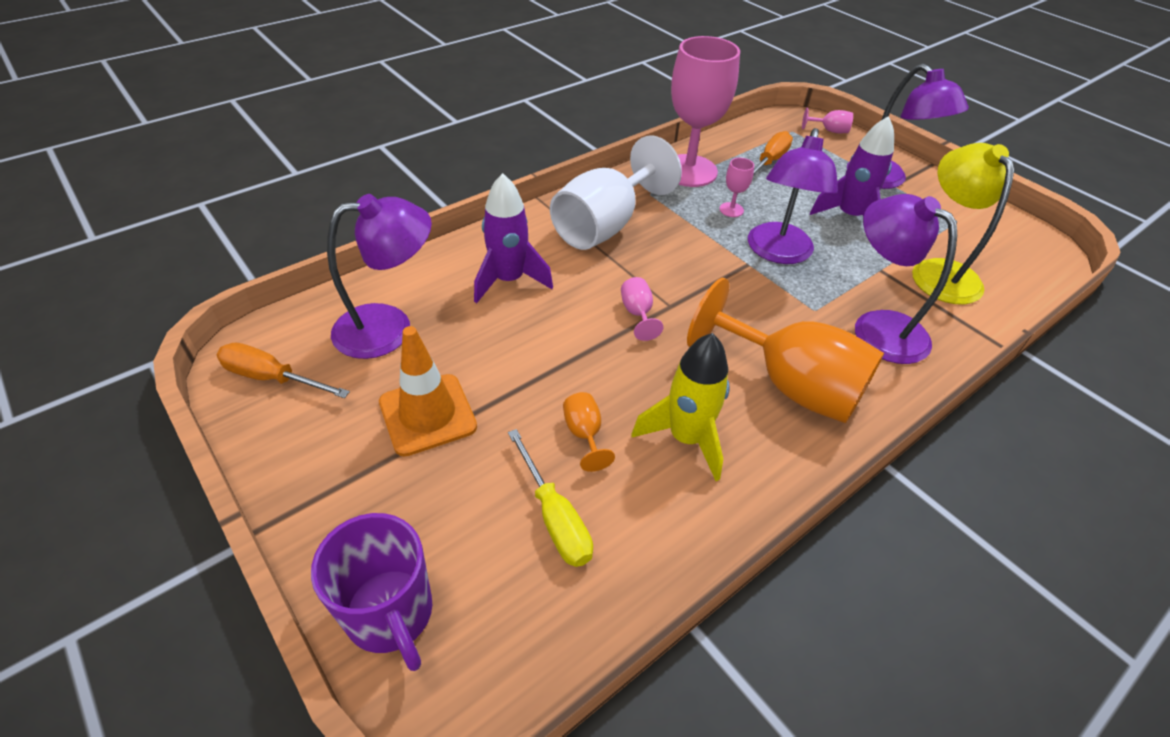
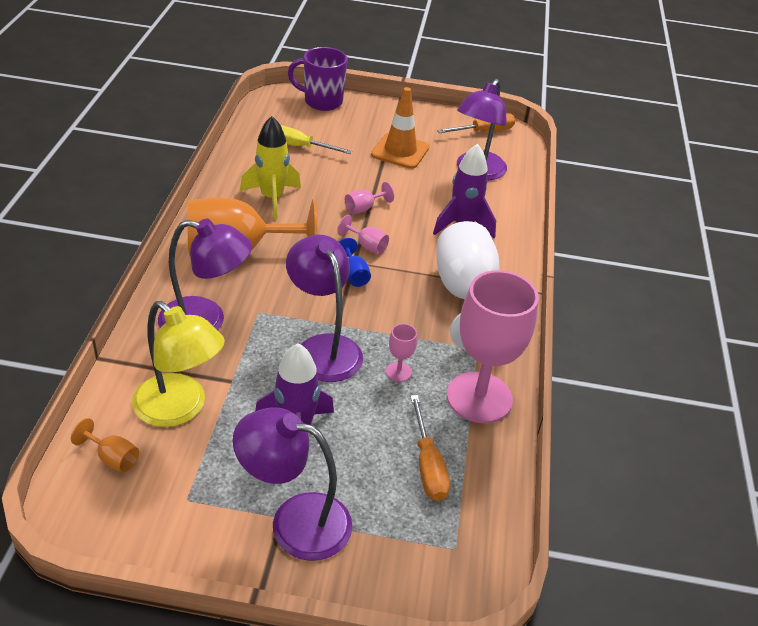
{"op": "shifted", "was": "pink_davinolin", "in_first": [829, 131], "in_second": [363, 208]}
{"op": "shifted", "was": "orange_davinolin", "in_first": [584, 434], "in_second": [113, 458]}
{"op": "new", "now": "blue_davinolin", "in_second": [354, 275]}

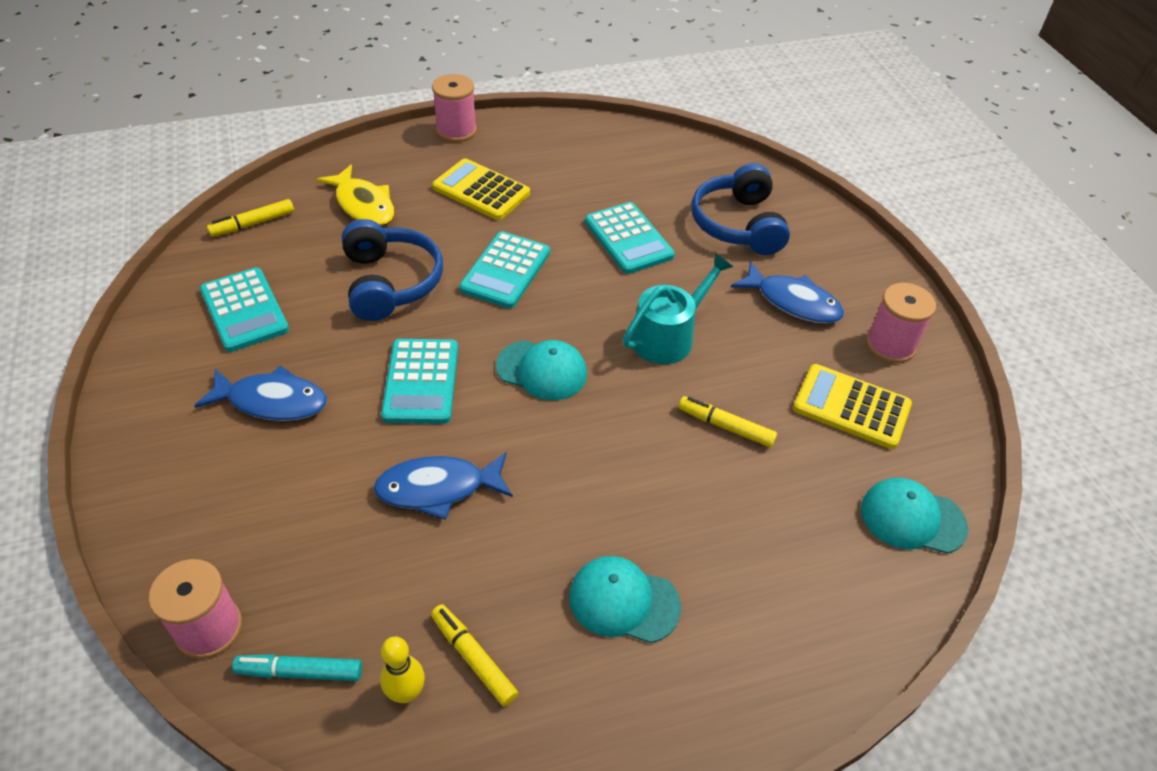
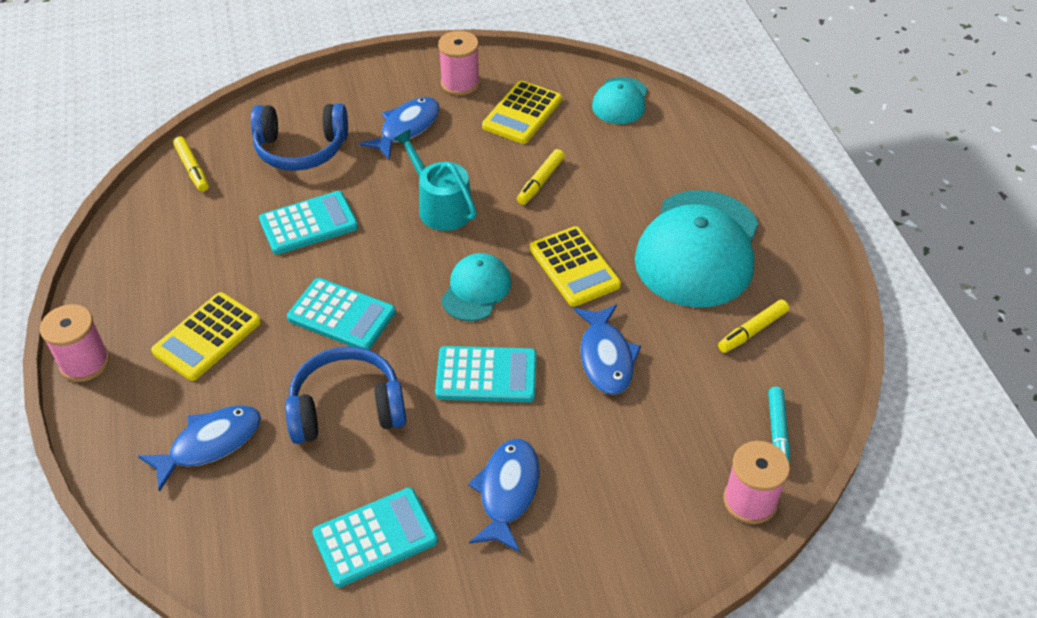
{"op": "repainted", "was": "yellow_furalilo", "now": "blue_furalilo", "in_first": [363, 205], "in_second": [210, 444]}
{"op": "shifted", "was": "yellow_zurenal", "in_first": [253, 223], "in_second": [192, 168]}
{"op": "scaled", "was": "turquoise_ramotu", "in_first": [624, 601], "in_second": [698, 249], "ratio": 1.96}
{"op": "gone", "was": "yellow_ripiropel", "in_first": [406, 693]}
{"op": "new", "now": "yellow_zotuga", "in_second": [574, 267]}

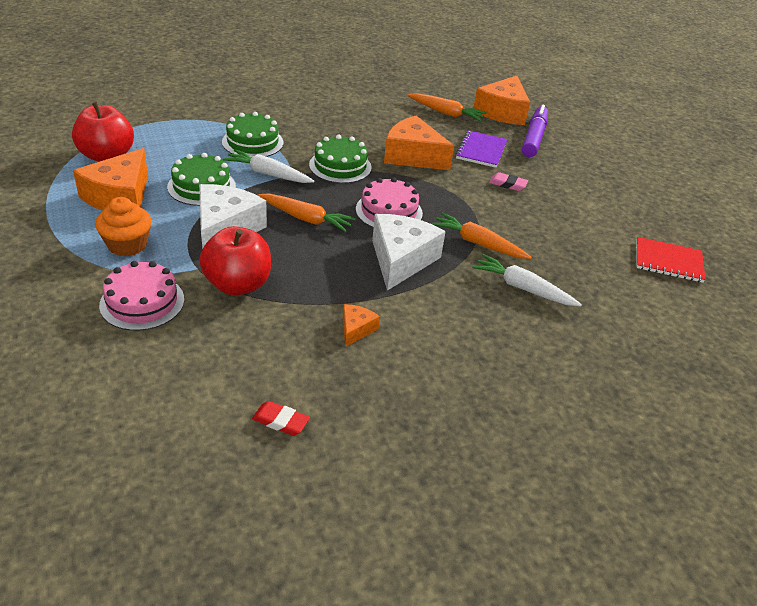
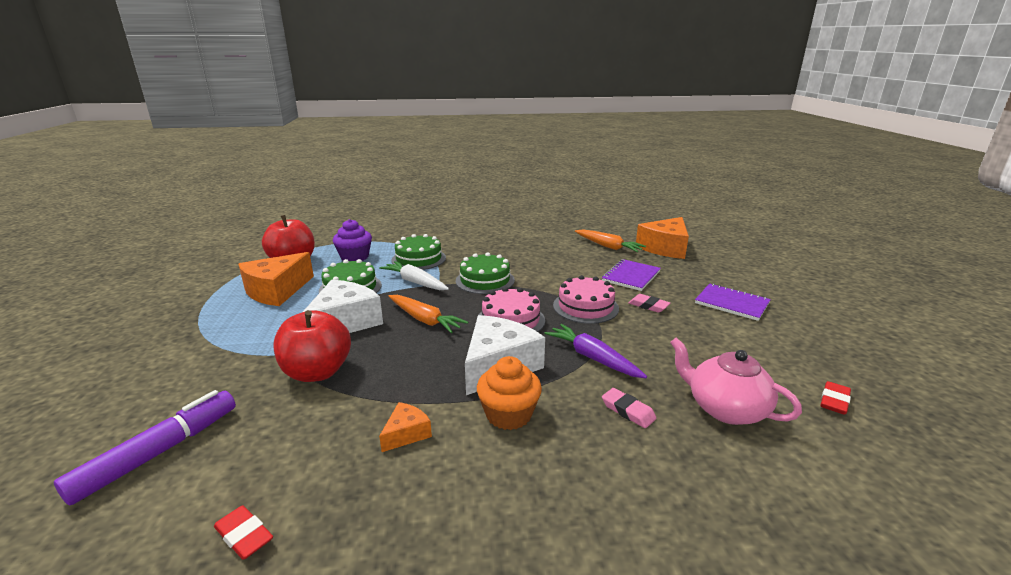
{"op": "shifted", "was": "purple_zurenal", "in_first": [533, 138], "in_second": [158, 453]}
{"op": "gone", "was": "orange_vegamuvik", "in_first": [412, 156]}
{"op": "shifted", "was": "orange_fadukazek", "in_first": [127, 245], "in_second": [509, 414]}
{"op": "repainted", "was": "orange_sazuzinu", "now": "purple_sazuzinu", "in_first": [478, 243], "in_second": [592, 358]}
{"op": "swapped", "was": "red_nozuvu", "now": "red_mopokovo", "in_first": [668, 261], "in_second": [834, 401]}
{"op": "swapped", "was": "white_sazuzinu", "now": "pink_mopokovo", "in_first": [522, 288], "in_second": [628, 411]}
{"op": "shifted", "was": "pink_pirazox", "in_first": [142, 302], "in_second": [585, 307]}
{"op": "new", "now": "purple_fadukazek", "in_second": [355, 257]}
{"op": "new", "now": "purple_nozuvu", "in_second": [732, 303]}
{"op": "new", "now": "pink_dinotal", "in_second": [725, 408]}

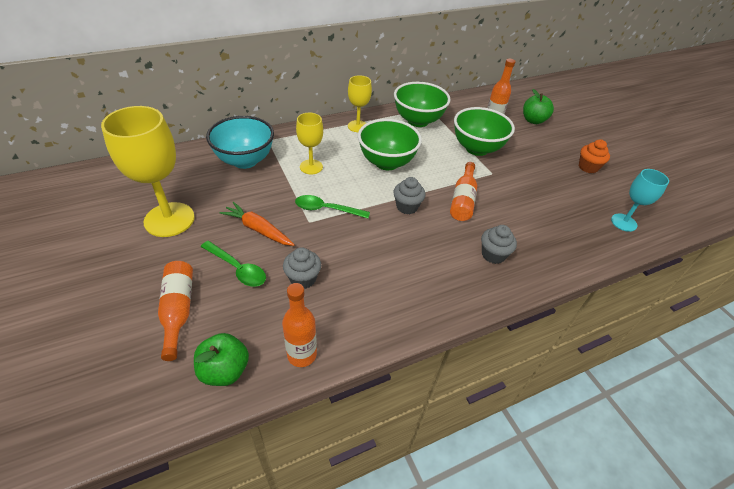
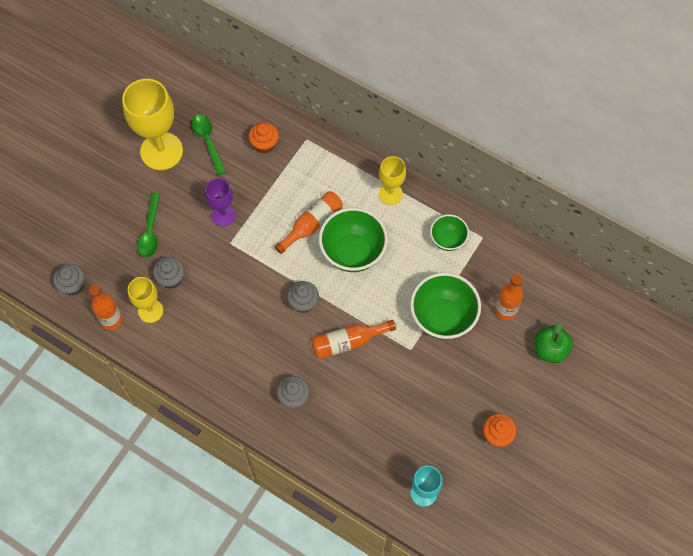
{"op": "scaled", "was": "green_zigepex", "in_first": [418, 121], "in_second": [447, 240], "ratio": 0.57}
{"op": "shifted", "was": "yellow_davinolin", "in_first": [311, 167], "in_second": [150, 311]}
{"op": "swapped", "was": "turquoise_zigepex", "now": "orange_fadukazek", "in_first": [245, 160], "in_second": [264, 144]}
{"op": "shifted", "was": "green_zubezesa", "in_first": [326, 209], "in_second": [208, 141]}
{"op": "gone", "was": "orange_sazuzinu", "in_first": [258, 229]}
{"op": "shifted", "was": "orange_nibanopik", "in_first": [178, 310], "in_second": [312, 224]}
{"op": "swapped", "was": "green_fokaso", "now": "grey_fadukazek", "in_first": [225, 370], "in_second": [73, 285]}
{"op": "new", "now": "purple_davinolin", "in_second": [223, 215]}

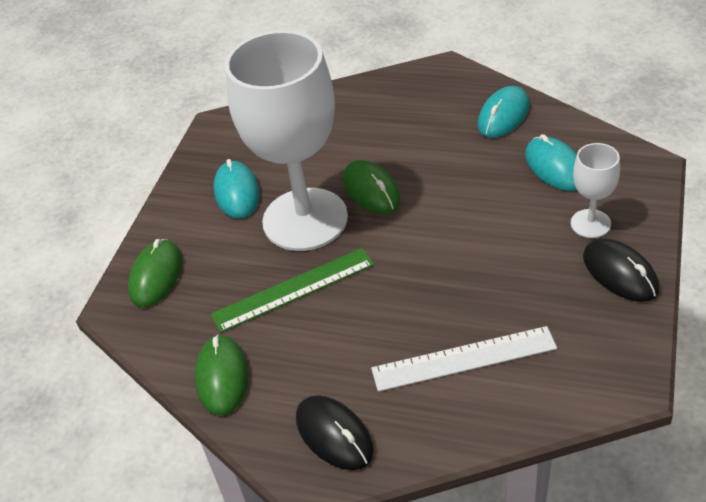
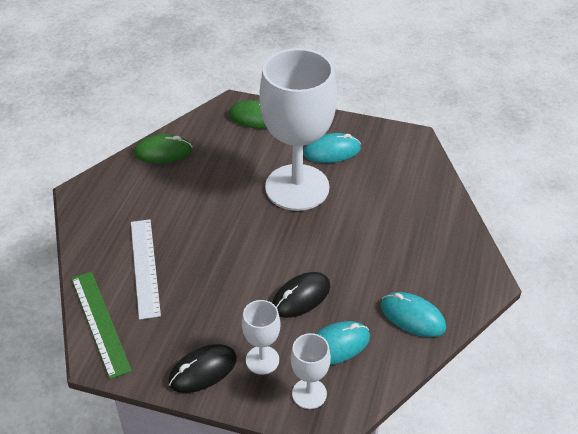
{"op": "gone", "was": "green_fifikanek", "in_first": [371, 190]}
{"op": "shifted", "was": "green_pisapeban", "in_first": [293, 289], "in_second": [100, 323]}
{"op": "shifted", "was": "black_fifikanek", "in_first": [334, 434], "in_second": [301, 297]}
{"op": "new", "now": "white_davinolin", "in_second": [309, 393]}

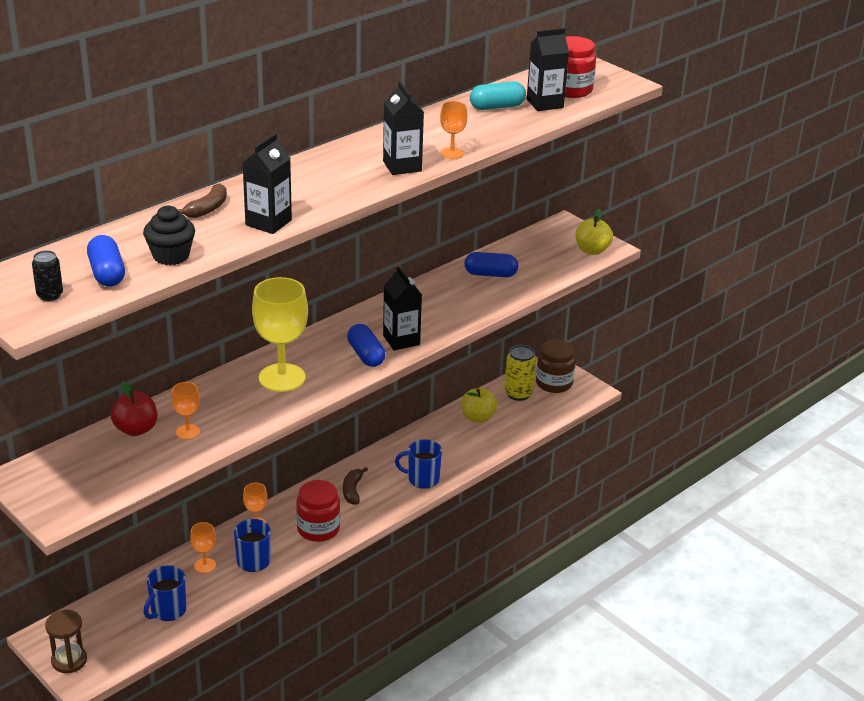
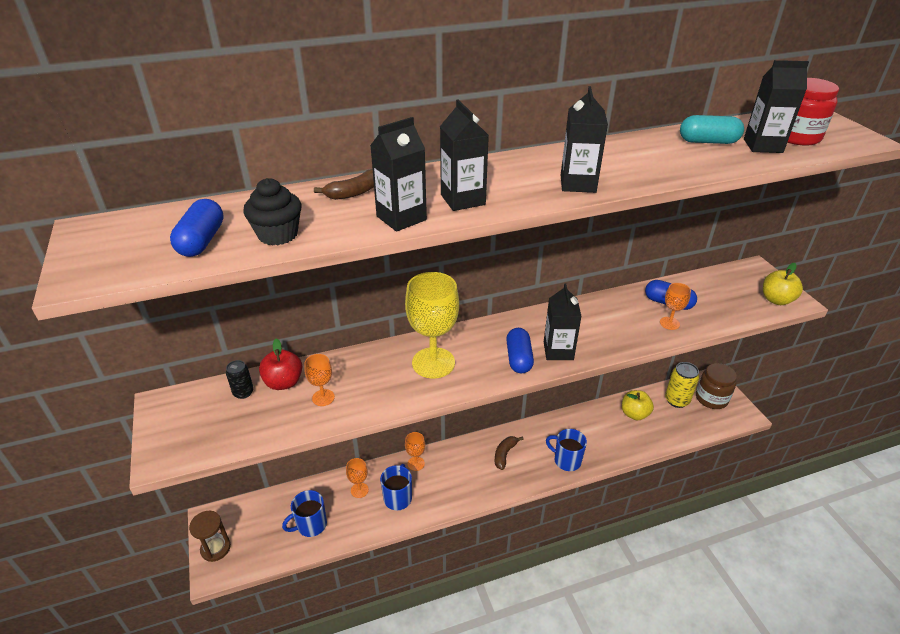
{"op": "shifted", "was": "orange_davinolin", "in_first": [452, 153], "in_second": [669, 323]}
{"op": "shifted", "was": "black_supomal", "in_first": [50, 295], "in_second": [243, 392]}
{"op": "gone", "was": "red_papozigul", "in_first": [318, 529]}
{"op": "new", "now": "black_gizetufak", "in_second": [463, 200]}

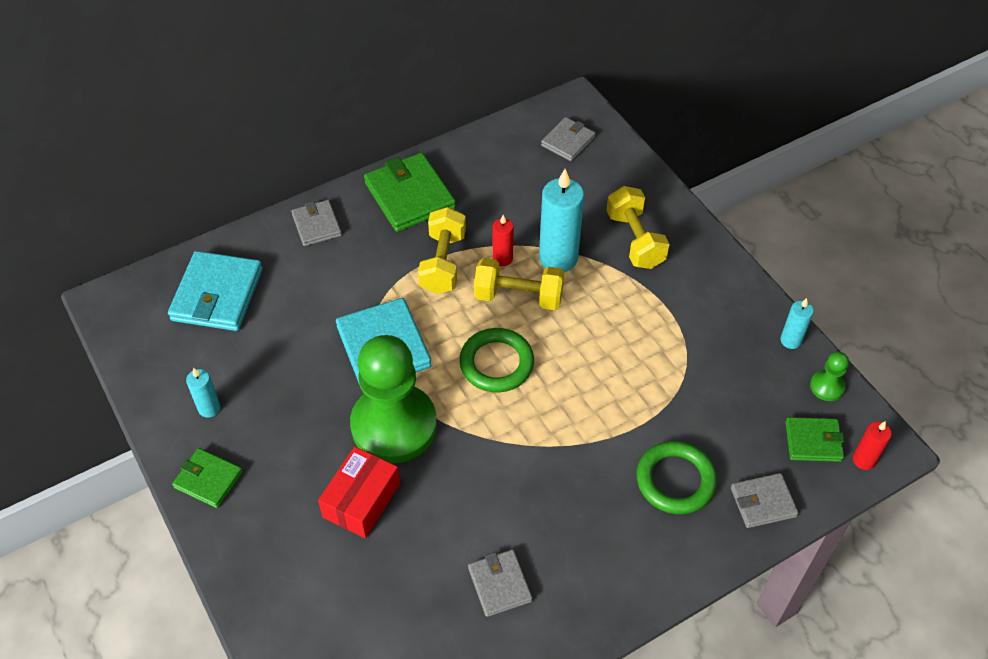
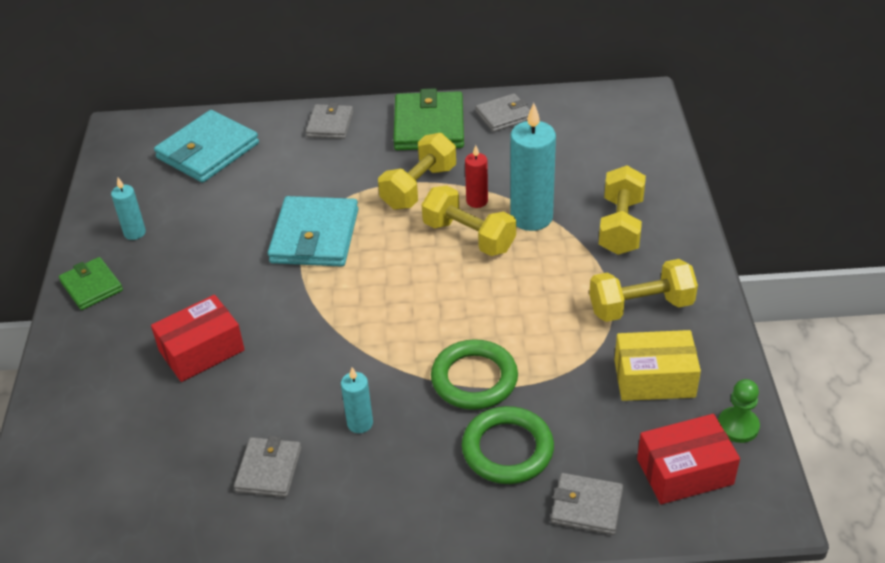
{"op": "shifted", "was": "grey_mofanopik", "in_first": [568, 141], "in_second": [504, 115]}
{"op": "shifted", "was": "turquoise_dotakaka", "in_first": [790, 340], "in_second": [360, 423]}
{"op": "shifted", "was": "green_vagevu", "in_first": [496, 363], "in_second": [474, 379]}
{"op": "gone", "was": "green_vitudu", "in_first": [394, 425]}
{"op": "swapped", "was": "green_mofanopik", "now": "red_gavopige", "in_first": [813, 441], "in_second": [685, 471]}
{"op": "gone", "was": "red_dotakaka", "in_first": [863, 460]}
{"op": "new", "now": "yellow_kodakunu", "in_second": [640, 306]}
{"op": "new", "now": "yellow_gavopige", "in_second": [654, 378]}

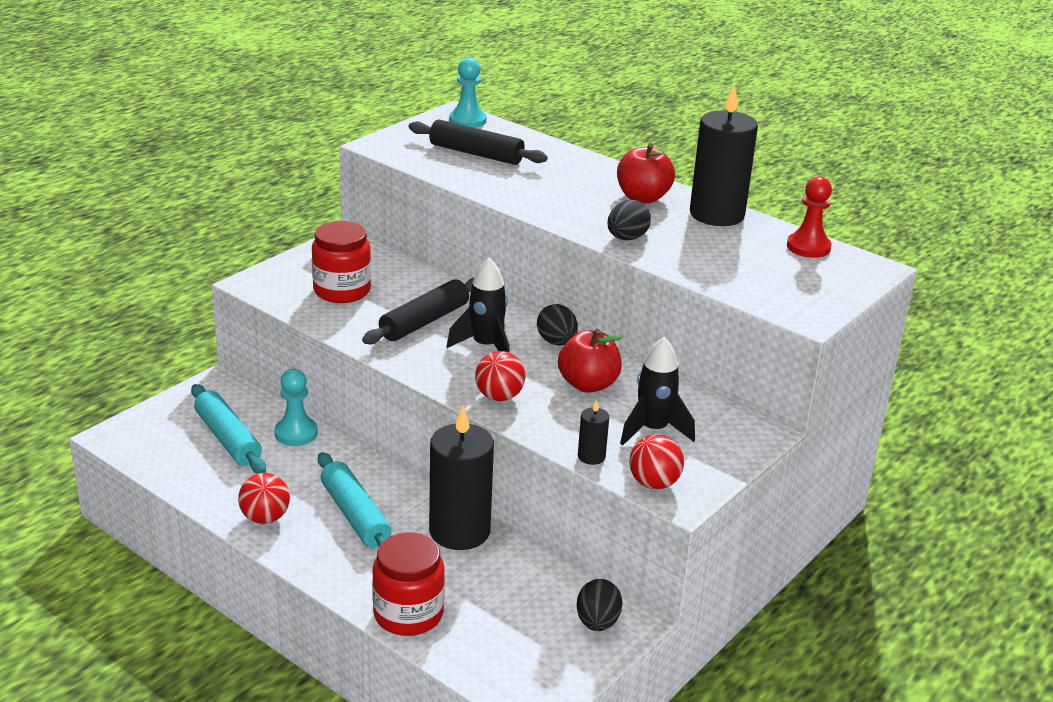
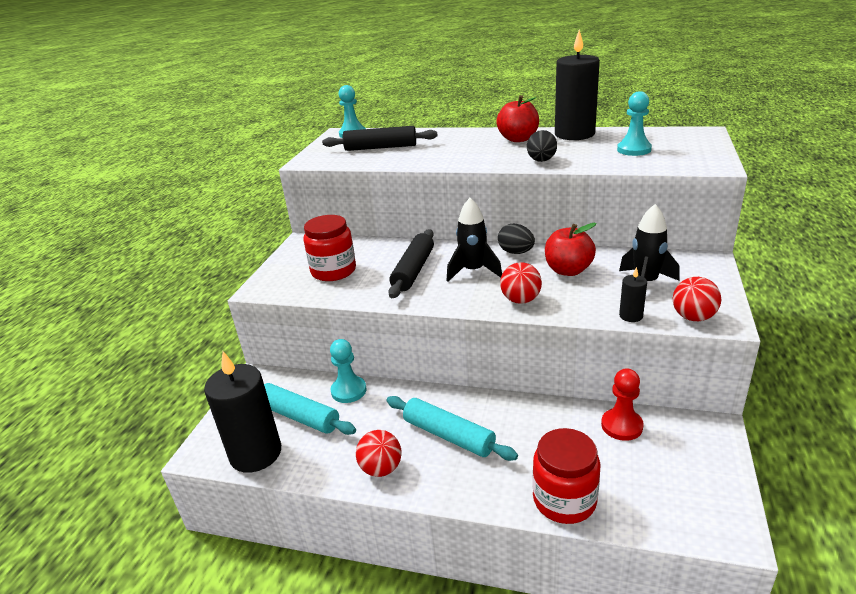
{"op": "shifted", "was": "red_vitudu", "in_first": [808, 247], "in_second": [621, 426]}
{"op": "shifted", "was": "black_dotakaka", "in_first": [459, 531], "in_second": [256, 453]}
{"op": "gone", "was": "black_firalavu", "in_first": [597, 622]}
{"op": "new", "now": "turquoise_vitudu", "in_second": [634, 150]}

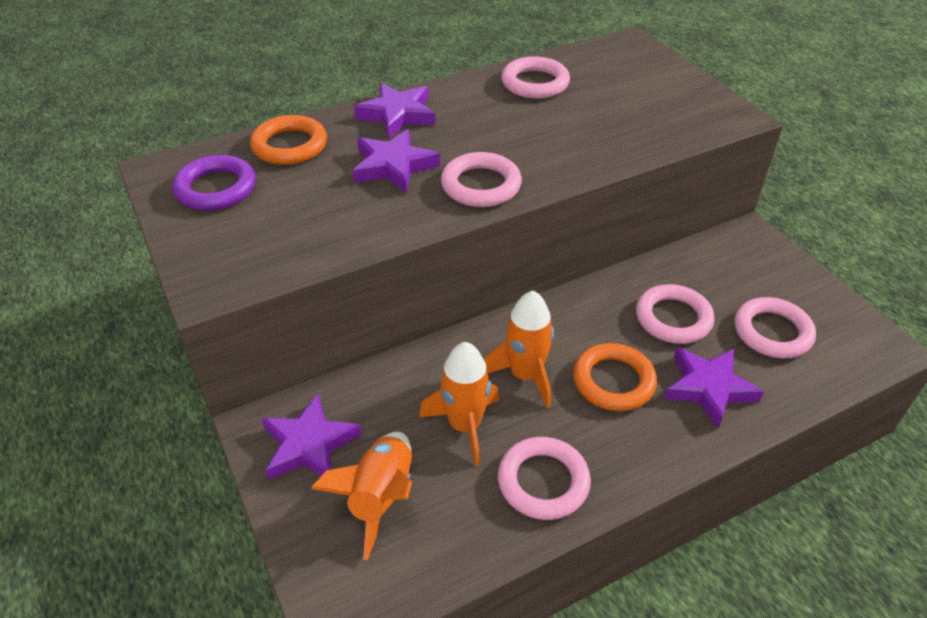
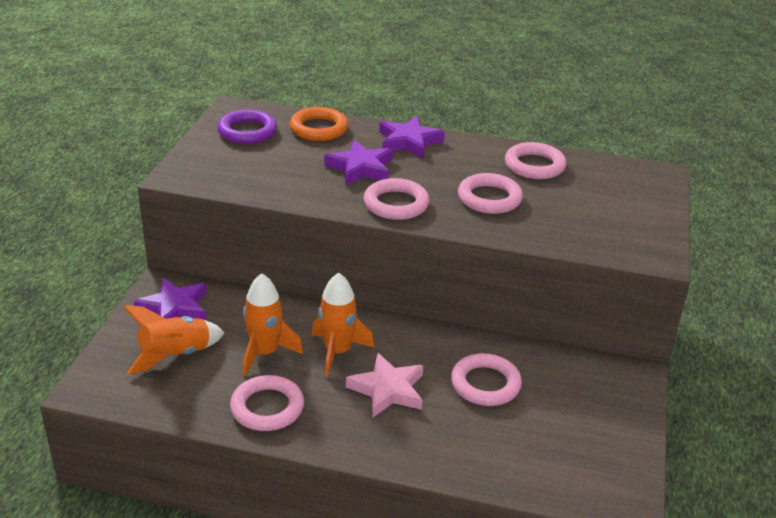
{"op": "shifted", "was": "pink_vagevu", "in_first": [772, 332], "in_second": [489, 198]}
{"op": "swapped", "was": "orange_vagevu", "now": "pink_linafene", "in_first": [613, 381], "in_second": [387, 390]}
{"op": "gone", "was": "purple_linafene", "in_first": [708, 388]}

